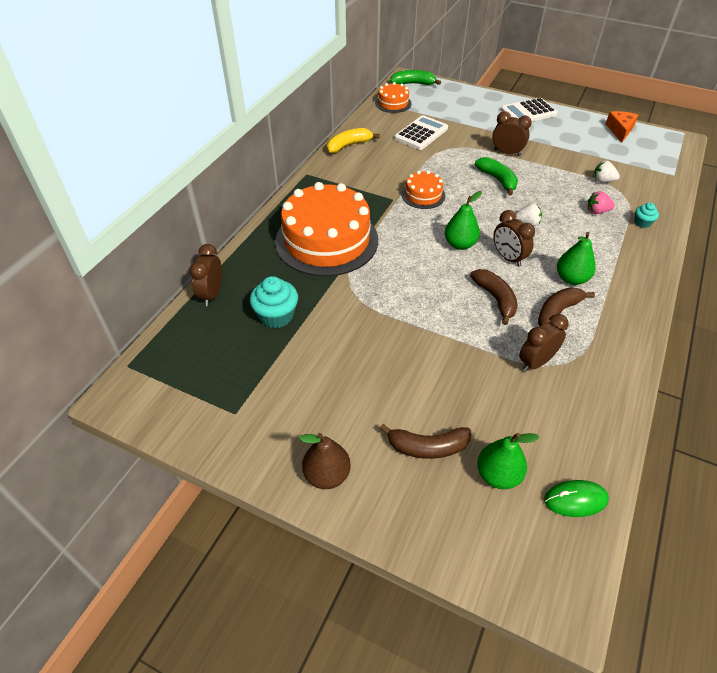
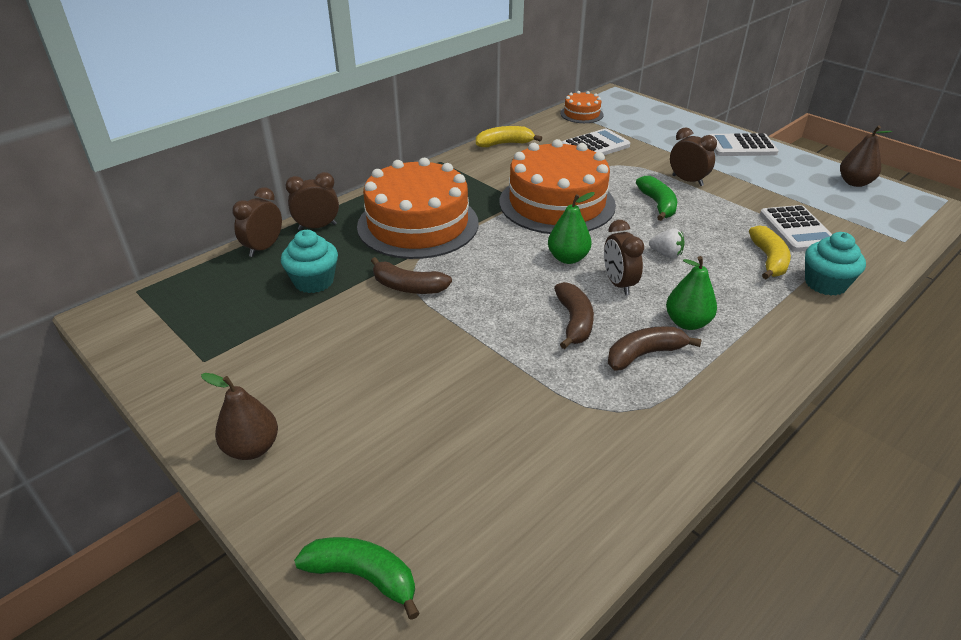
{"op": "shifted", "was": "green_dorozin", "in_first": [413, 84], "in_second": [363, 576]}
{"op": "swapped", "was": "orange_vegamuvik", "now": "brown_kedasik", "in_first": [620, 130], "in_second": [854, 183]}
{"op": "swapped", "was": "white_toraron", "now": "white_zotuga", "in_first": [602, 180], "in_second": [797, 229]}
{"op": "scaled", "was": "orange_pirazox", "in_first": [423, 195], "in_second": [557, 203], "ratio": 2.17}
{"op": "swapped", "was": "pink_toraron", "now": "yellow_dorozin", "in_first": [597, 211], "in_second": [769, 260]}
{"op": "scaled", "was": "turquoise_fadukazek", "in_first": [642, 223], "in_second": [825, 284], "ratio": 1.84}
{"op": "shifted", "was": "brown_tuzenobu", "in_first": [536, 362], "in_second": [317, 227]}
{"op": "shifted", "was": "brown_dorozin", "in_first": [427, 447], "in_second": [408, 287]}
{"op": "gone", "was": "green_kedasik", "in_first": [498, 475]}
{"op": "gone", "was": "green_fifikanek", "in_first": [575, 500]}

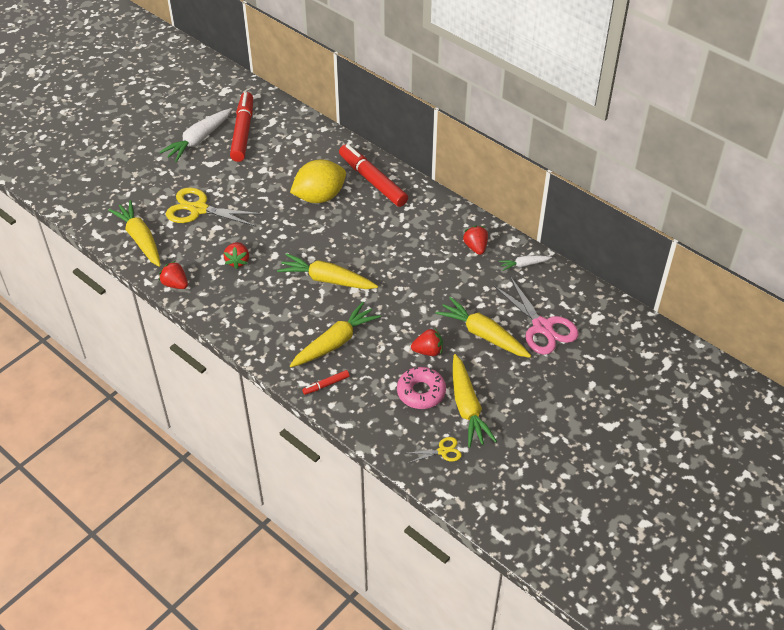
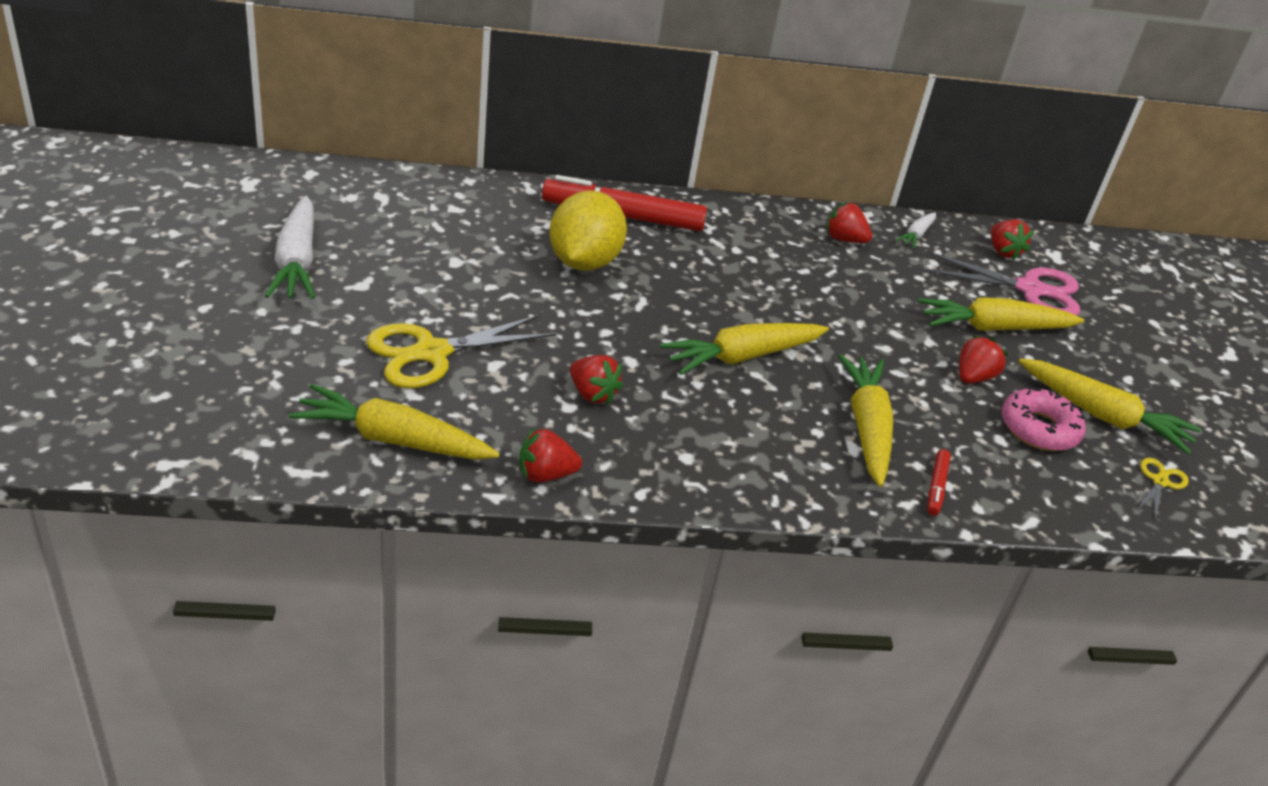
{"op": "gone", "was": "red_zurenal", "in_first": [243, 132]}
{"op": "new", "now": "red_toraron", "in_second": [1003, 251]}

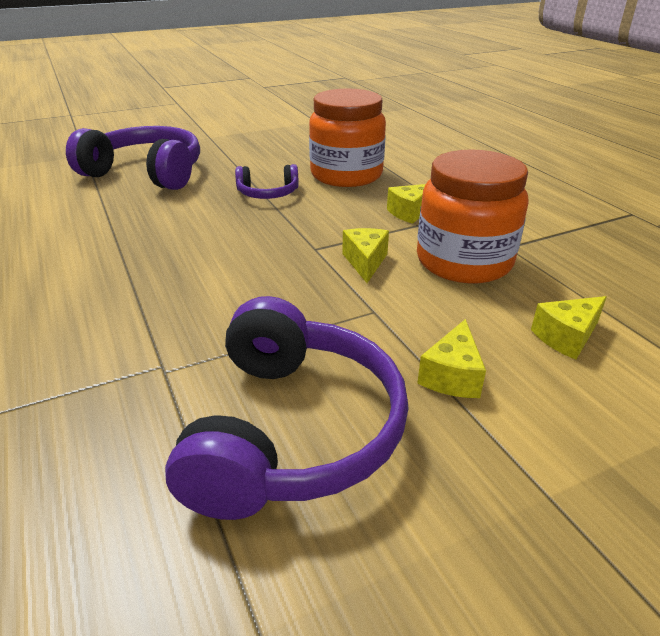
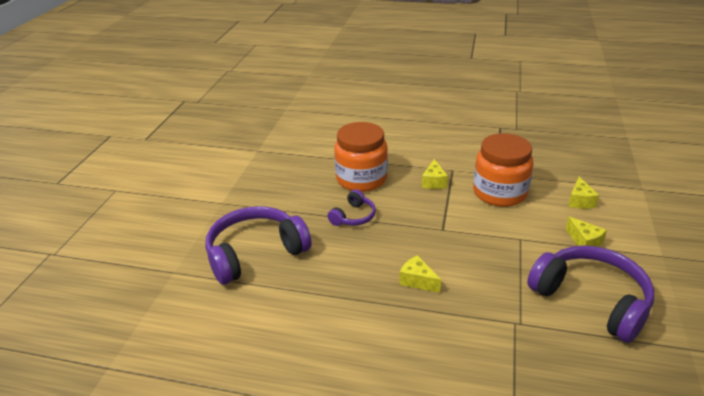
{"op": "shifted", "was": "yellow_vegamuvik", "in_first": [365, 262], "in_second": [417, 281]}

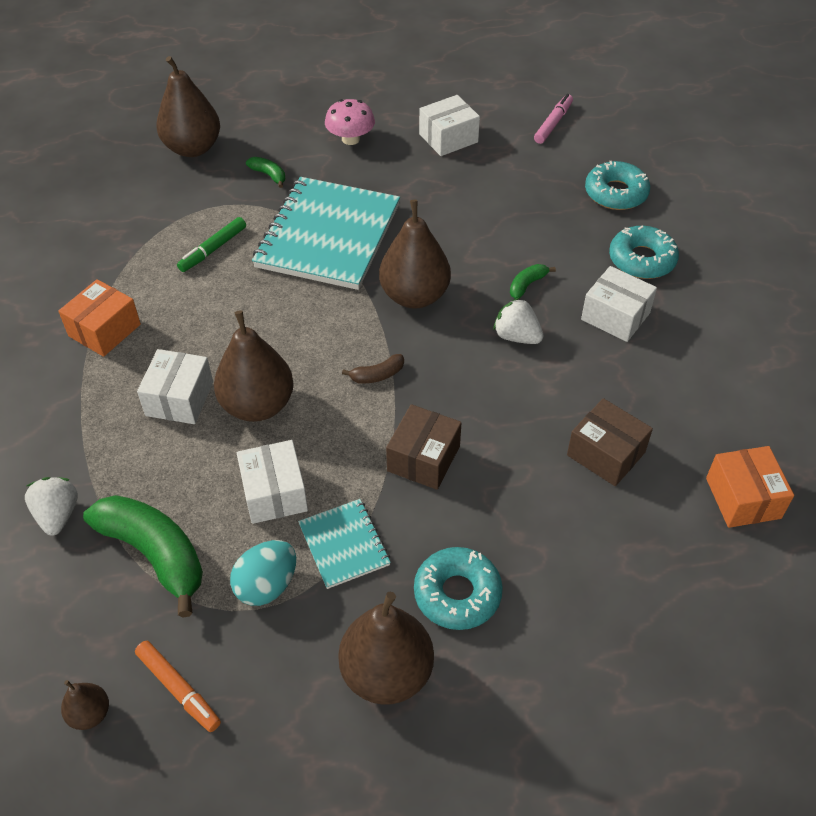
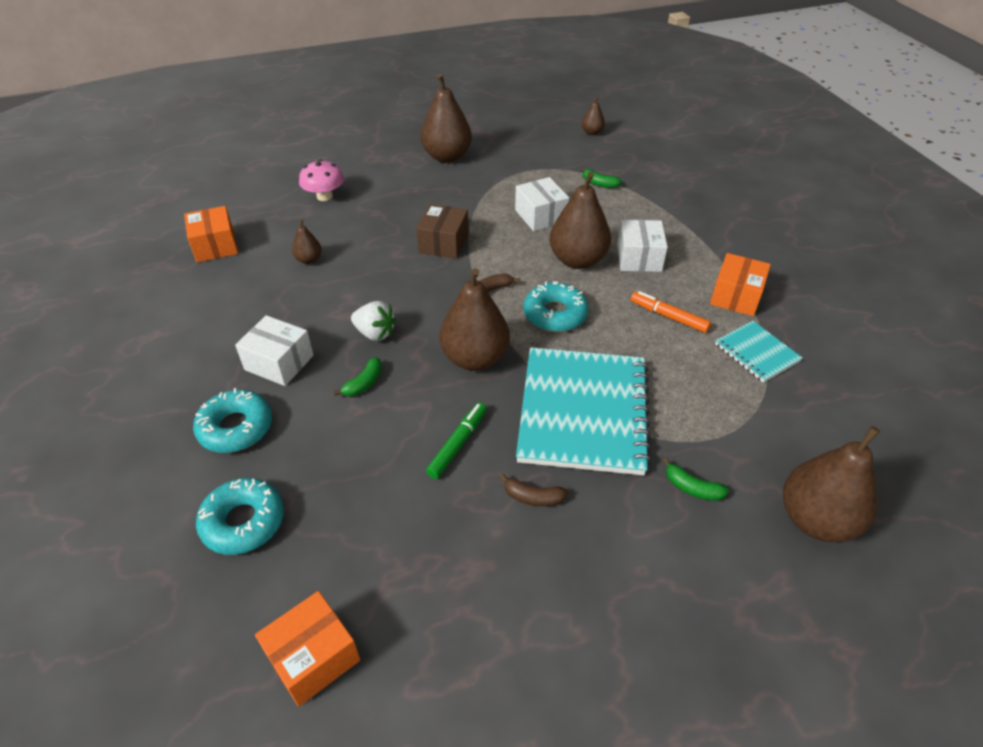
{"op": "swapped", "was": "pink_zurenal", "now": "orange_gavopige", "in_first": [553, 123], "in_second": [313, 657]}
{"op": "gone", "was": "white_gavopige", "in_first": [448, 138]}
{"op": "shifted", "was": "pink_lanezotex", "in_first": [350, 139], "in_second": [324, 196]}
{"op": "shifted", "was": "green_zurenal", "in_first": [213, 249], "in_second": [458, 444]}
{"op": "swapped", "was": "brown_gavopige", "now": "brown_kedasik", "in_first": [606, 454], "in_second": [309, 260]}
{"op": "gone", "was": "white_toraron", "in_first": [58, 515]}
{"op": "scaled", "was": "green_dorozin", "in_first": [154, 554], "in_second": [599, 184], "ratio": 0.45}
{"op": "shifted", "was": "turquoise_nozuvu", "in_first": [344, 545], "in_second": [756, 353]}
{"op": "gone", "was": "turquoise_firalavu", "in_first": [267, 585]}
{"op": "shifted", "was": "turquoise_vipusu", "in_first": [457, 594], "in_second": [555, 314]}
{"op": "shifted", "was": "orange_zurenal", "in_first": [178, 689], "in_second": [668, 316]}
{"op": "new", "now": "brown_dorozin", "in_second": [533, 497]}

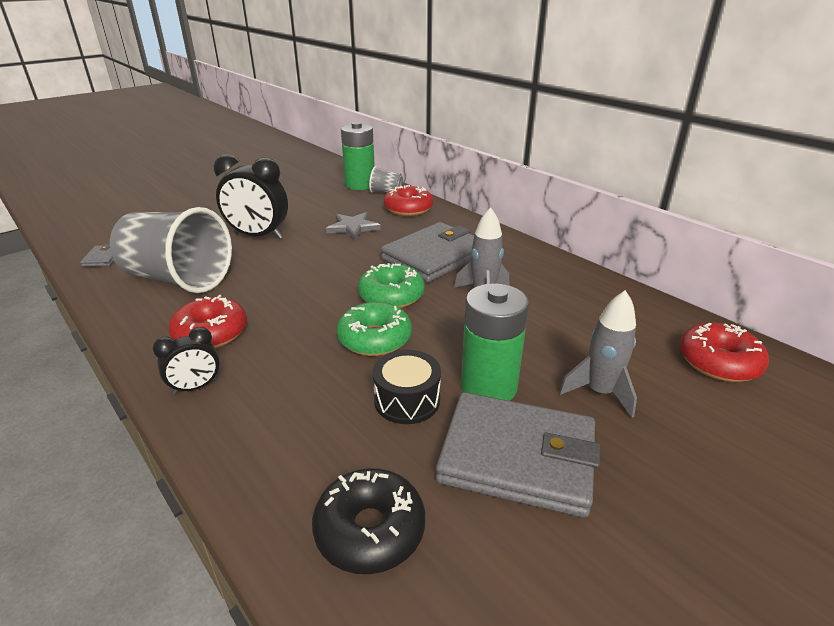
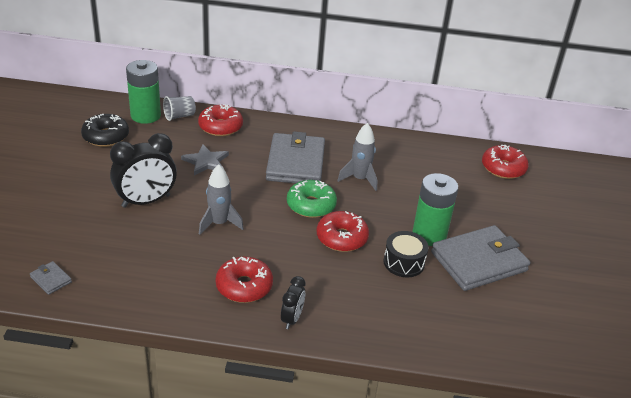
{"op": "gone", "was": "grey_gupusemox", "in_first": [179, 279]}
{"op": "shifted", "was": "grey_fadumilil", "in_first": [599, 392], "in_second": [219, 223]}
{"op": "repainted", "was": "green_vipusu", "now": "red_vipusu", "in_first": [375, 338], "in_second": [342, 238]}
{"op": "shifted", "was": "black_vipusu", "in_first": [370, 530], "in_second": [106, 136]}

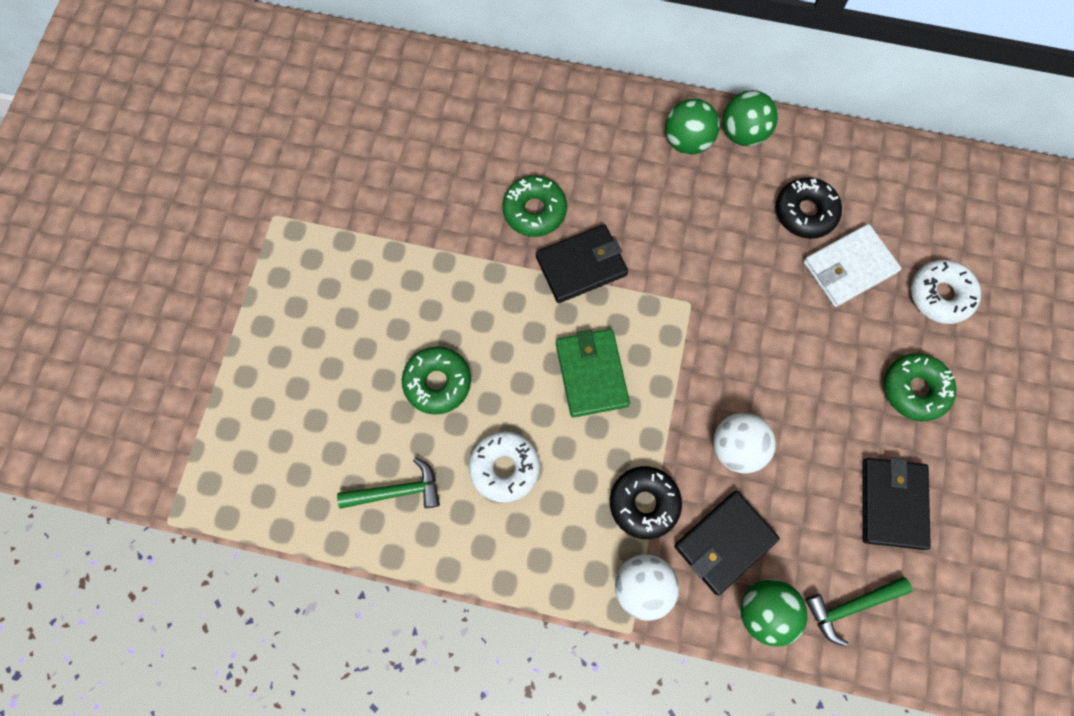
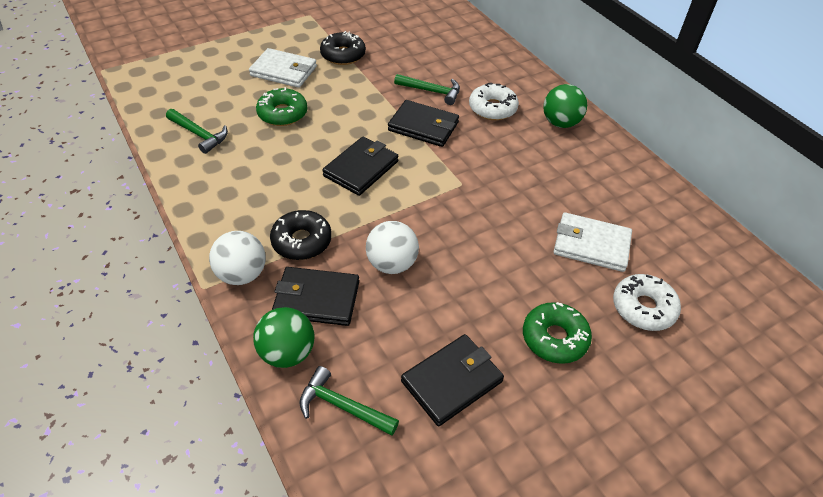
{"op": "gone", "was": "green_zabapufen", "in_first": [742, 133]}
{"op": "swapped", "was": "green_vipusu", "now": "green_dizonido", "in_first": [534, 210], "in_second": [431, 91]}
{"op": "shifted", "was": "black_vipusu", "in_first": [805, 212], "in_second": [343, 55]}
{"op": "repainted", "was": "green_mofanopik", "now": "black_mofanopik", "in_first": [591, 373], "in_second": [361, 168]}
{"op": "shifted", "was": "white_vipusu", "in_first": [504, 467], "in_second": [492, 108]}
{"op": "new", "now": "white_mofanopik", "in_second": [284, 71]}

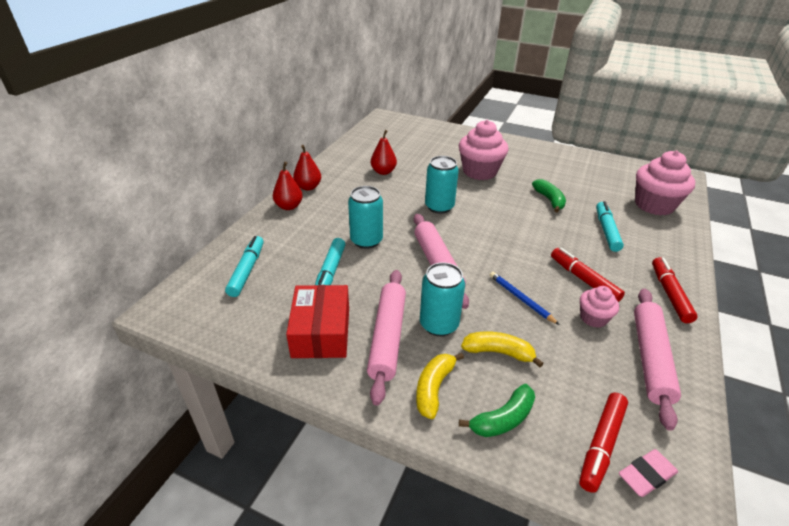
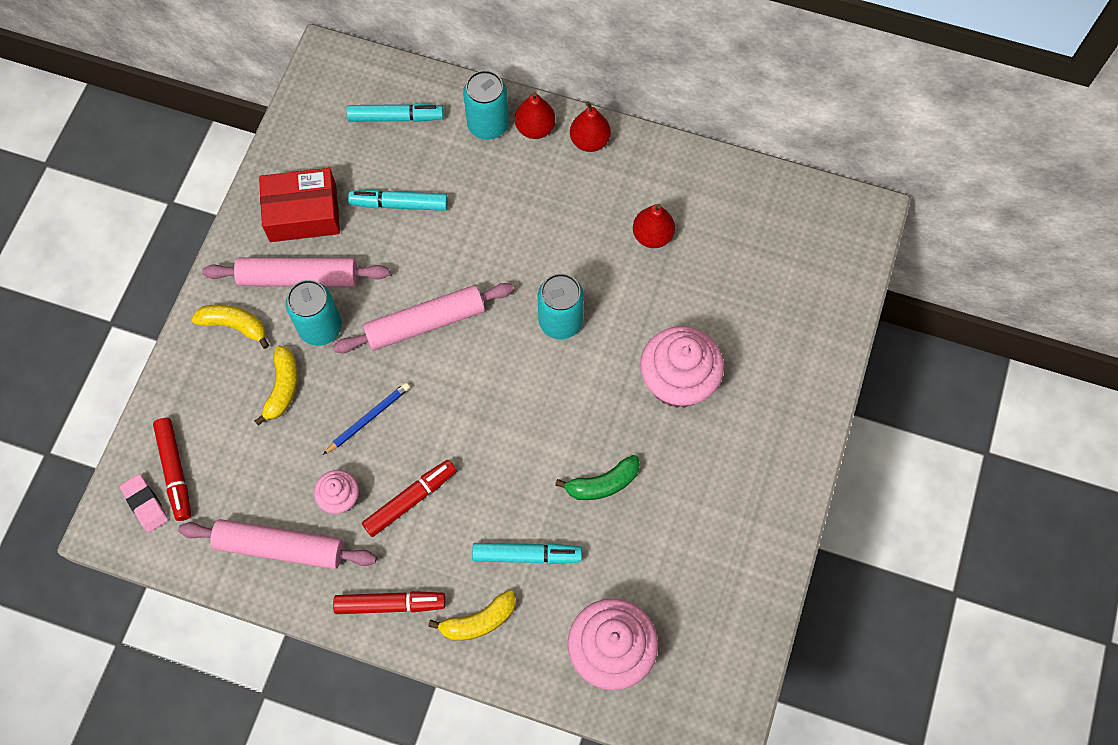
{"op": "shifted", "was": "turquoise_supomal", "in_first": [366, 240], "in_second": [488, 125]}
{"op": "gone", "was": "green_dorozin", "in_first": [503, 419]}
{"op": "rotated", "was": "red_zurenal", "in_first": [601, 445], "in_second": [175, 471], "clockwise": -135}
{"op": "new", "now": "yellow_dorozin", "in_second": [479, 621]}

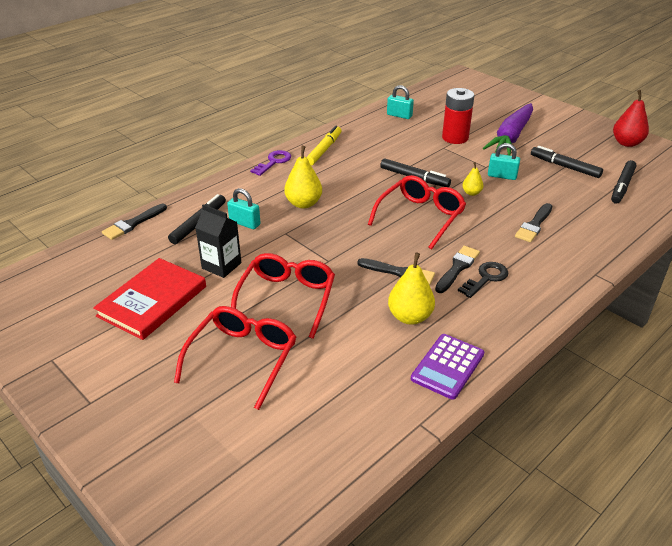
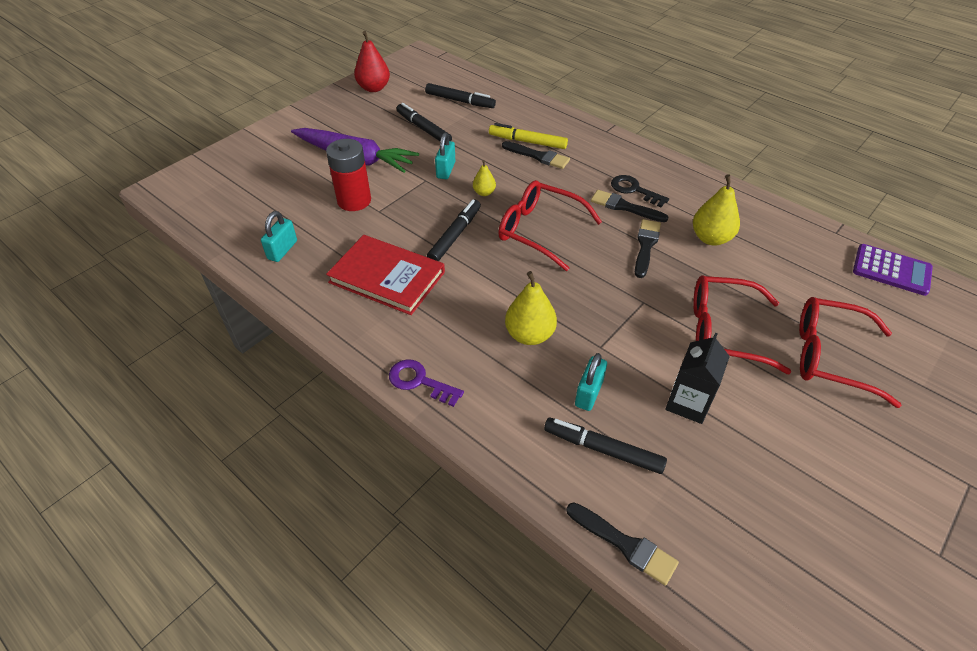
{"op": "shifted", "was": "yellow_zurenal", "in_first": [324, 150], "in_second": [527, 142]}
{"op": "rotated", "was": "black_zurenal", "in_first": [565, 167], "in_second": [423, 129], "clockwise": 105}
{"op": "shifted", "was": "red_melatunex", "in_first": [152, 301], "in_second": [387, 277]}
{"op": "shifted", "was": "purple_zotuga", "in_first": [447, 366], "in_second": [891, 270]}

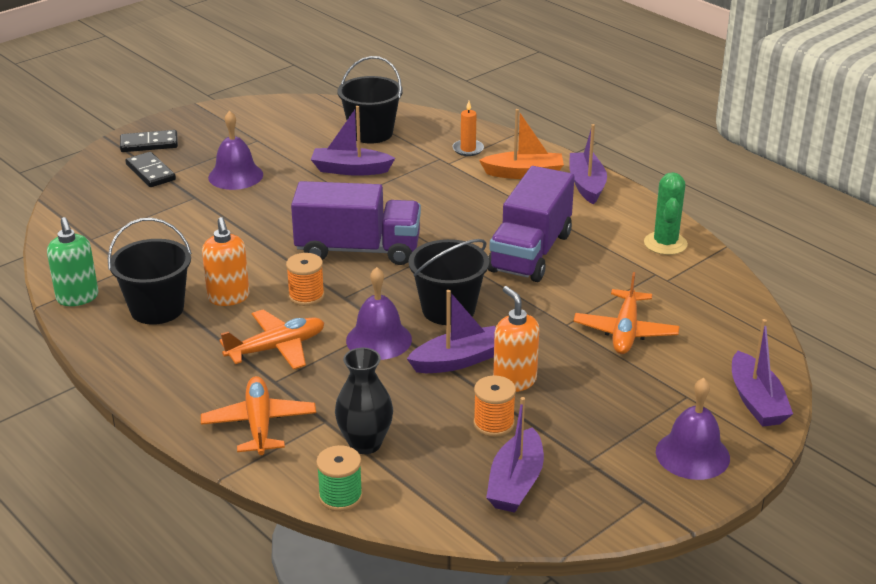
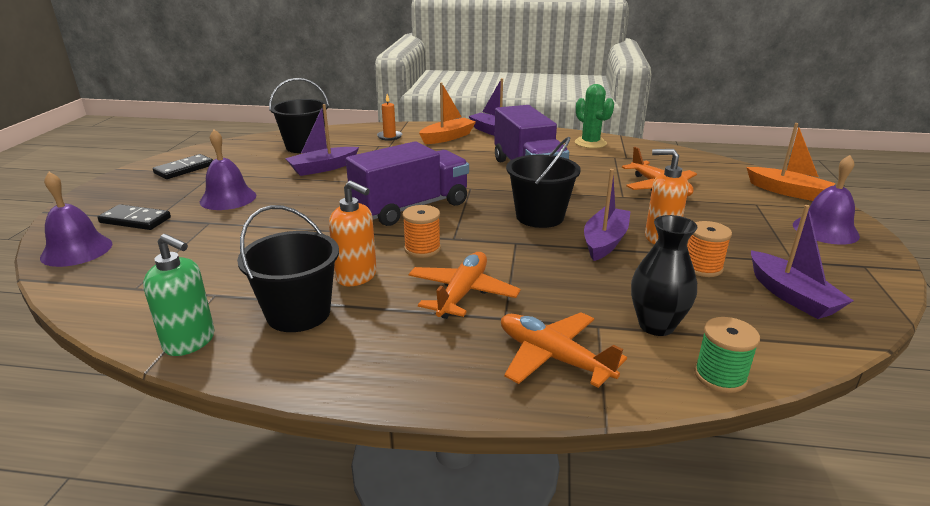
{"op": "shifted", "was": "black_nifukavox", "in_first": [149, 144], "in_second": [184, 169]}
{"op": "shifted", "was": "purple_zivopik", "in_first": [379, 339], "in_second": [76, 250]}
{"op": "repainted", "was": "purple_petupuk", "now": "orange_petupuk", "in_first": [756, 401], "in_second": [787, 192]}

